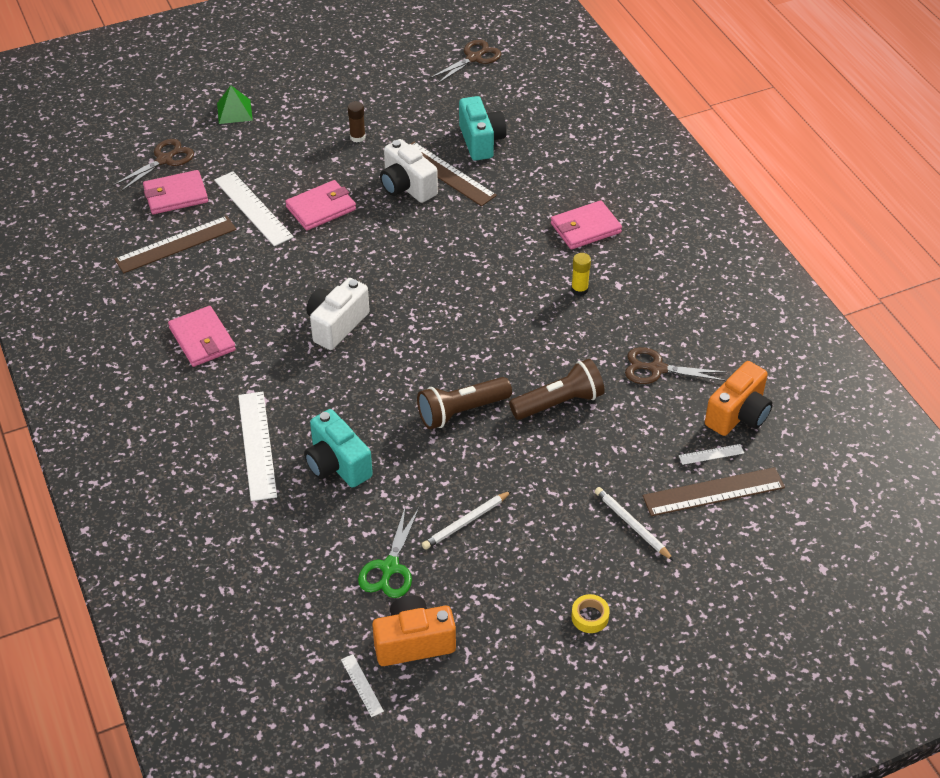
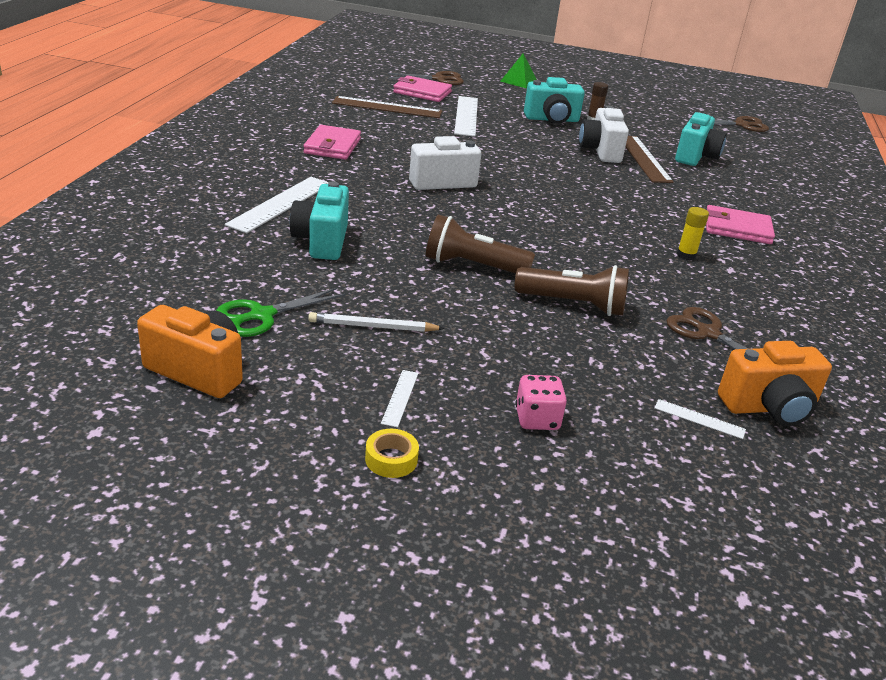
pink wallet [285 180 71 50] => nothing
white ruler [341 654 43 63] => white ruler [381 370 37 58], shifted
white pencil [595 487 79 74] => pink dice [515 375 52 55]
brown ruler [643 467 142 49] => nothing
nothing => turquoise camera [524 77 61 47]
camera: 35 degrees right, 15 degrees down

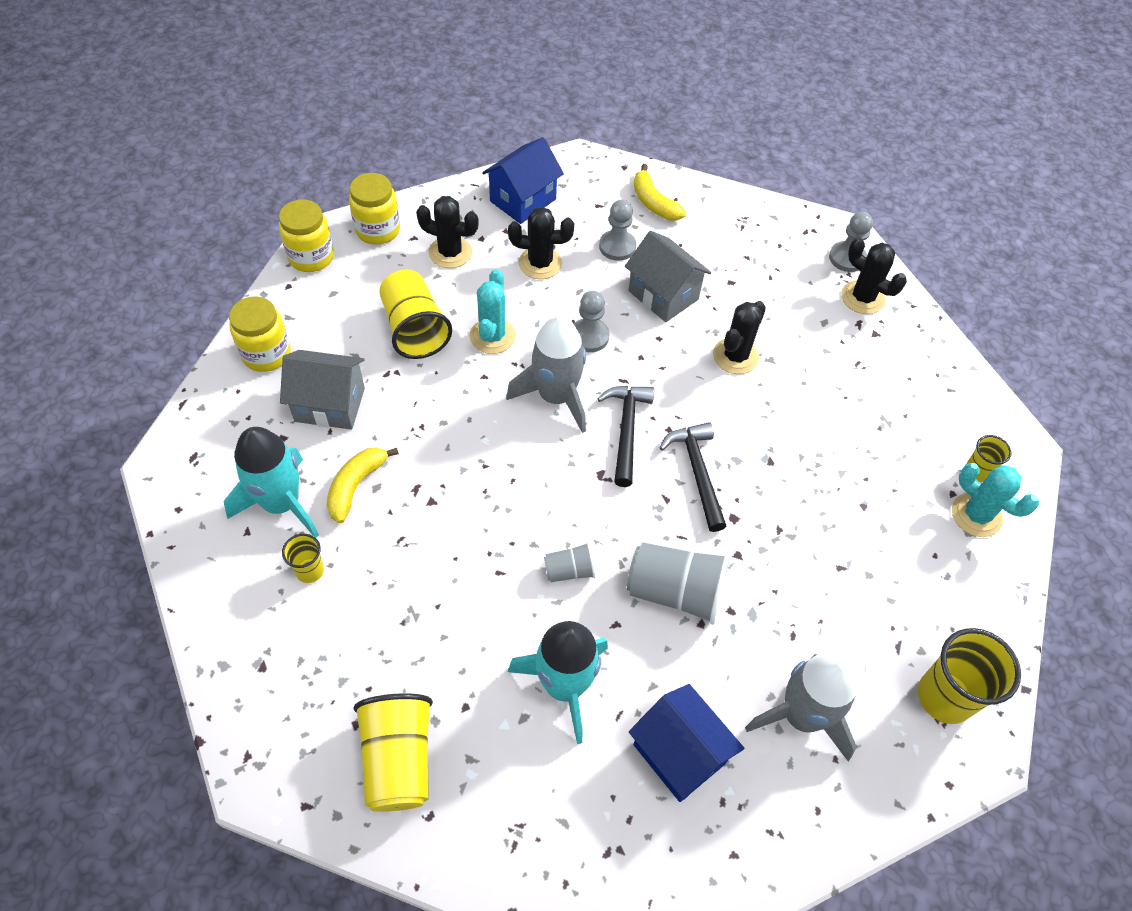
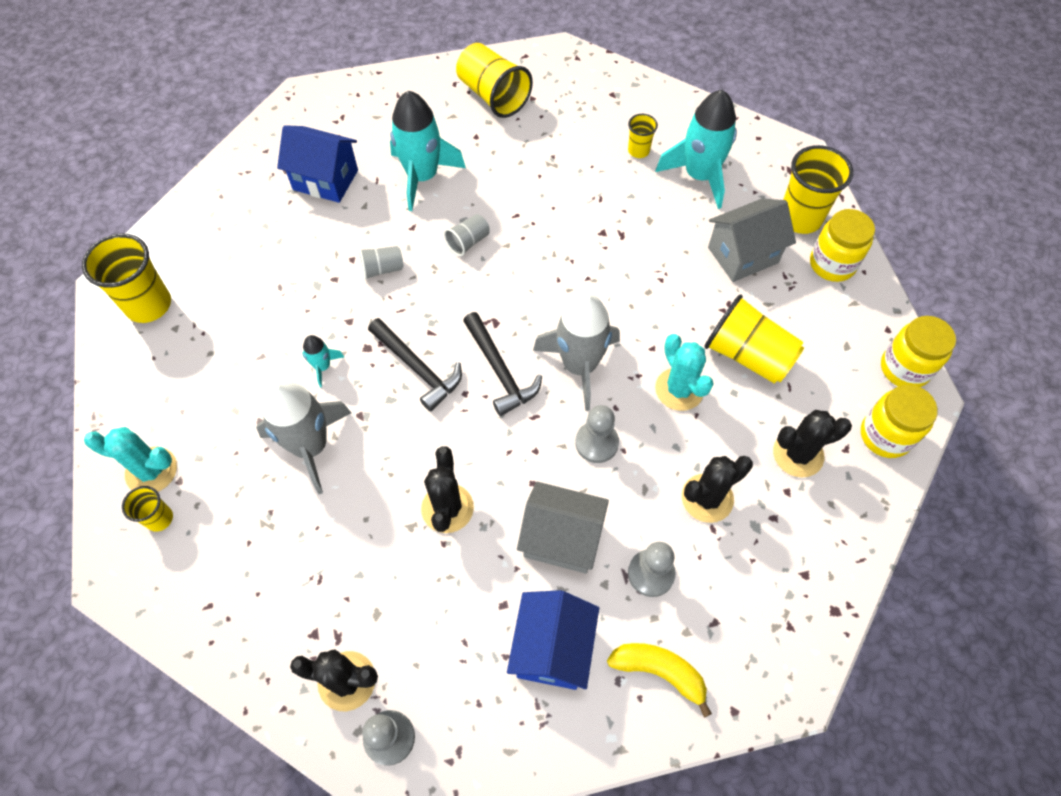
yellow banana [327 447 72 76] => nothing
blue house [482 137 82 87] => blue house [507 590 92 100], shifted
grey cup [627 542 103 83] => grey cup [359 246 45 34], x0.52
grey rocket [745 653 113 108] => grey rocket [256 380 95 114], shifted
nothing => turquoise rocket [302 335 42 52]
nothing => yellow cup [783 145 70 89]
camera: 150 degrees right, 5 degrees up

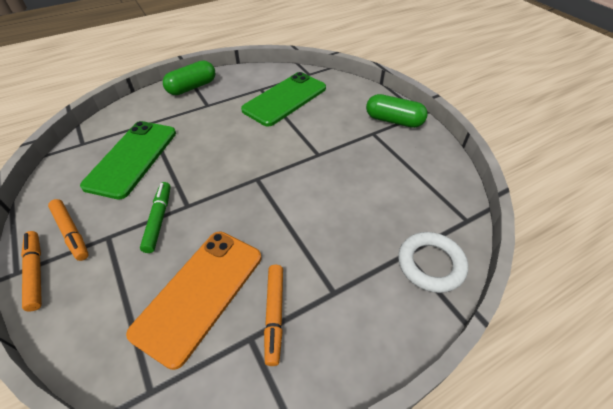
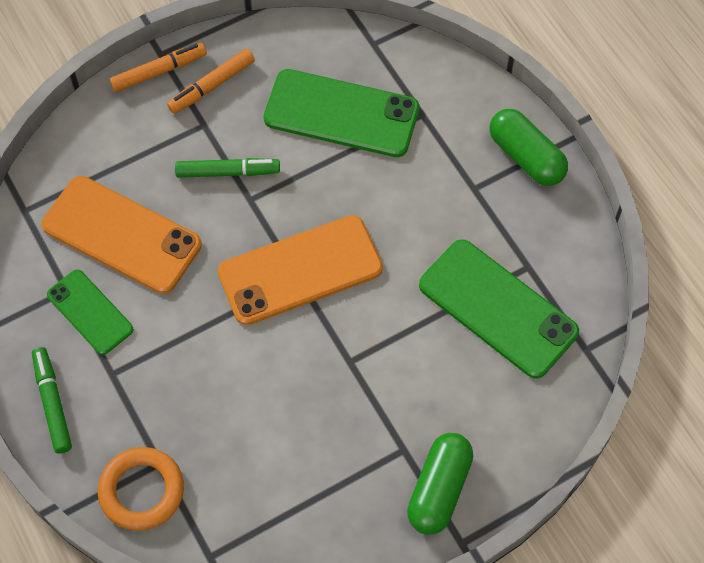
orange marker [264 265 19 101] => green phone [47 269 86 86]
white ring [398 232 70 61] => orange ring [98 447 86 84]
nothing => green marker [32 347 40 106]
nothing => orange phone [218 215 165 110]
camera: 90 degrees right, 15 degrees up

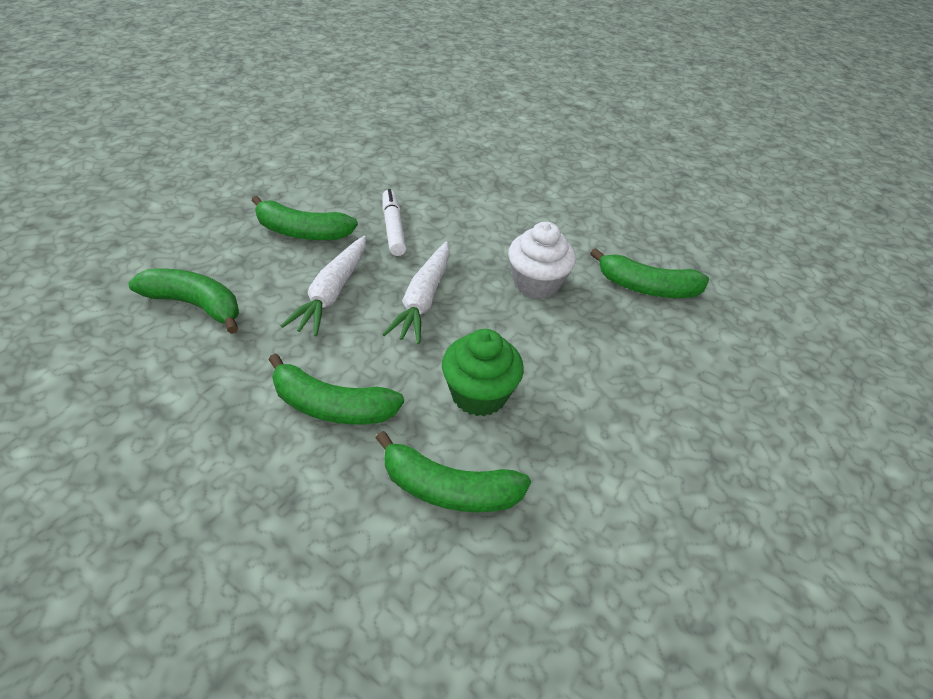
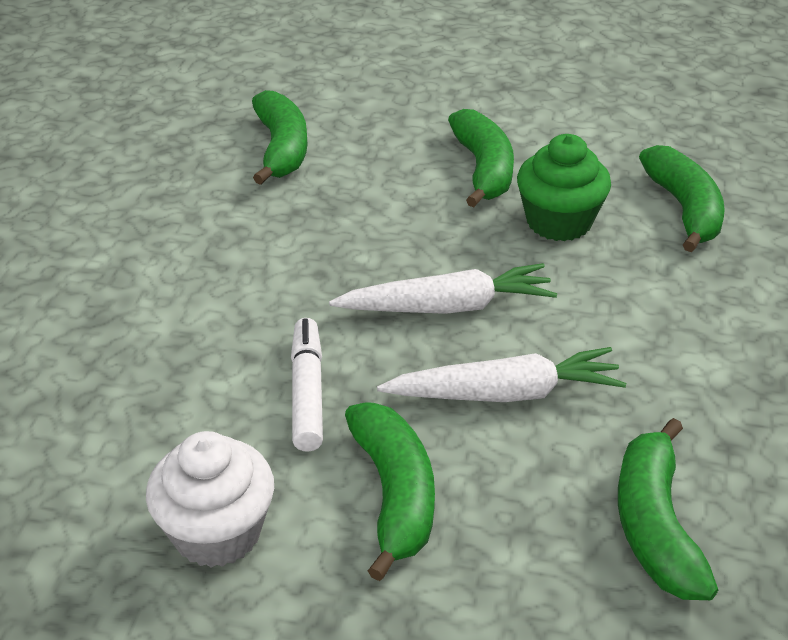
green banana [269 353 135 72] => green banana [448 109 66 98], shifted
white marker [383 189 23 67] => white marker [291 318 32 134], 120 degrees clockwise
white cupcake [508 222 68 77] => white cupcake [146 431 128 137], shifted
camera: 110 degrees left, 5 degrees down

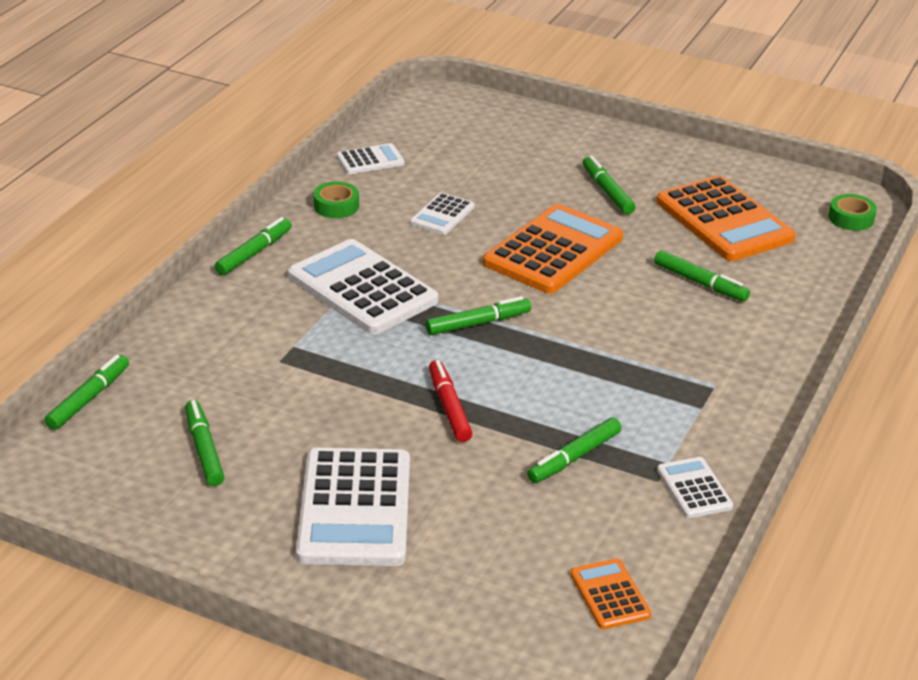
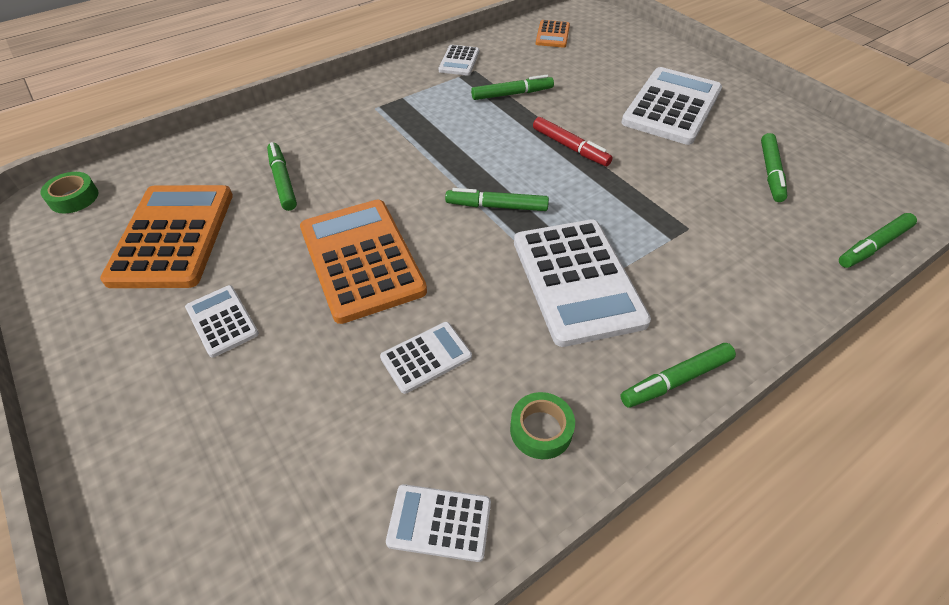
red marker [429 360 43 82] => red marker [533 117 80 49], 60 degrees counterclockwise
orange calculator [483 204 140 90] => orange calculator [300 200 127 124], 90 degrees clockwise
green marker [582 156 54 58] => white calculator [185 285 74 73]
camera: 150 degrees left, 15 degrees up

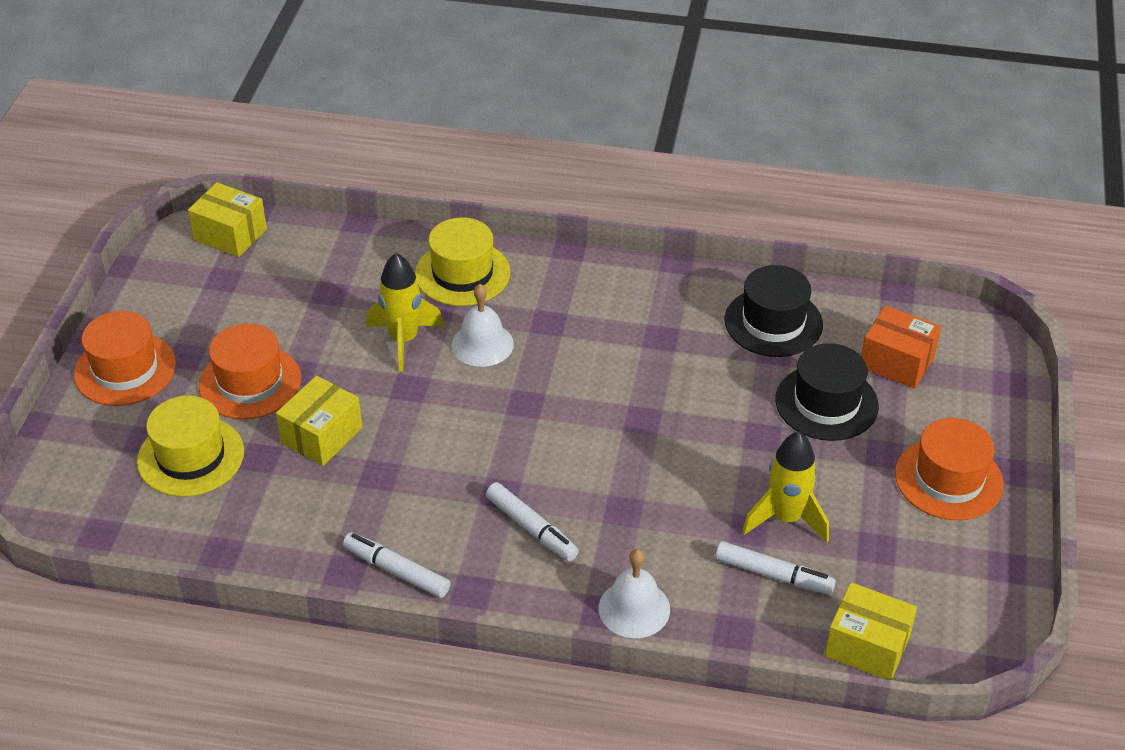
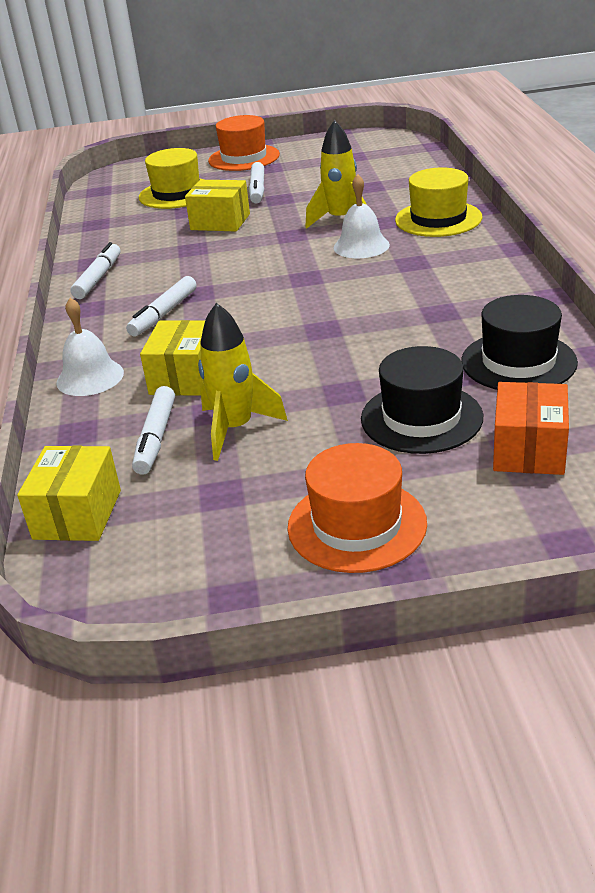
yellow box [188 182 79 75] => yellow box [140 320 65 76], shifted
orange hat [199 323 102 96] => white marker [249 162 15 42]
camera: 75 degrees right, 10 degrees down

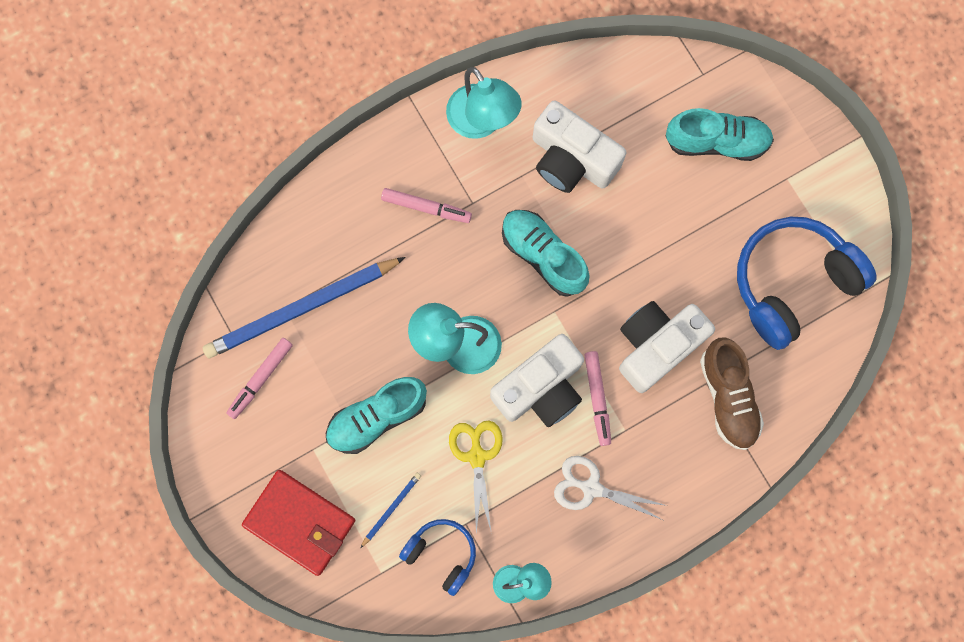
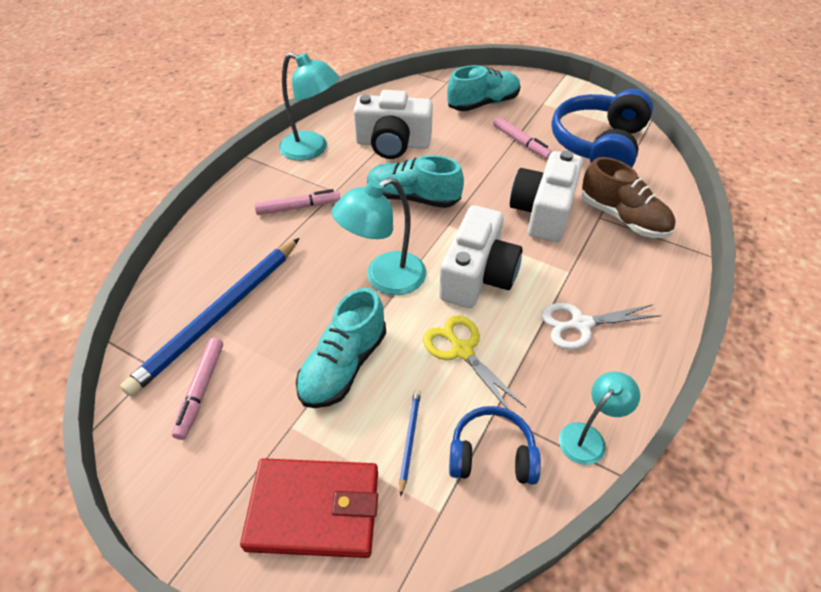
pink marker [585 351 26 95] => pink marker [493 117 59 42], shifted
camera: 30 degrees left, 30 degrees down

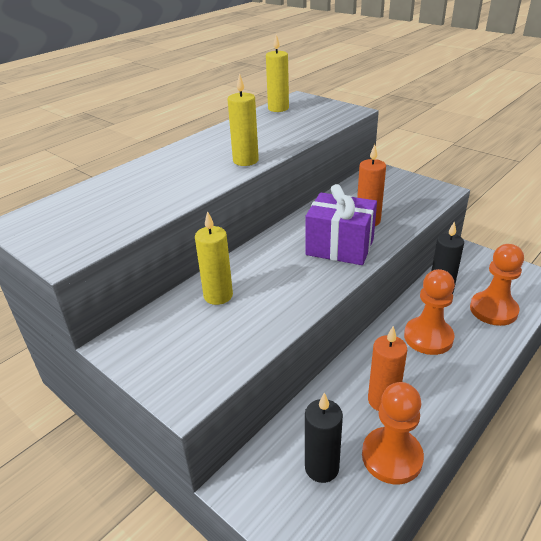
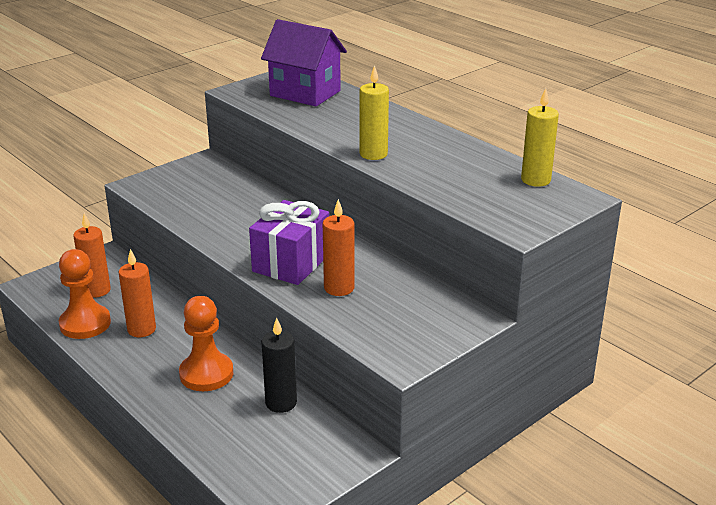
yellow candle [195 211 38 94] => nothing
black candle [305 392 38 91] => orange candle [73 213 38 85]
orange pawn [470 244 54 82] => nothing
nothing => purple house [261 19 86 87]
camera: 95 degrees right, 5 degrees down

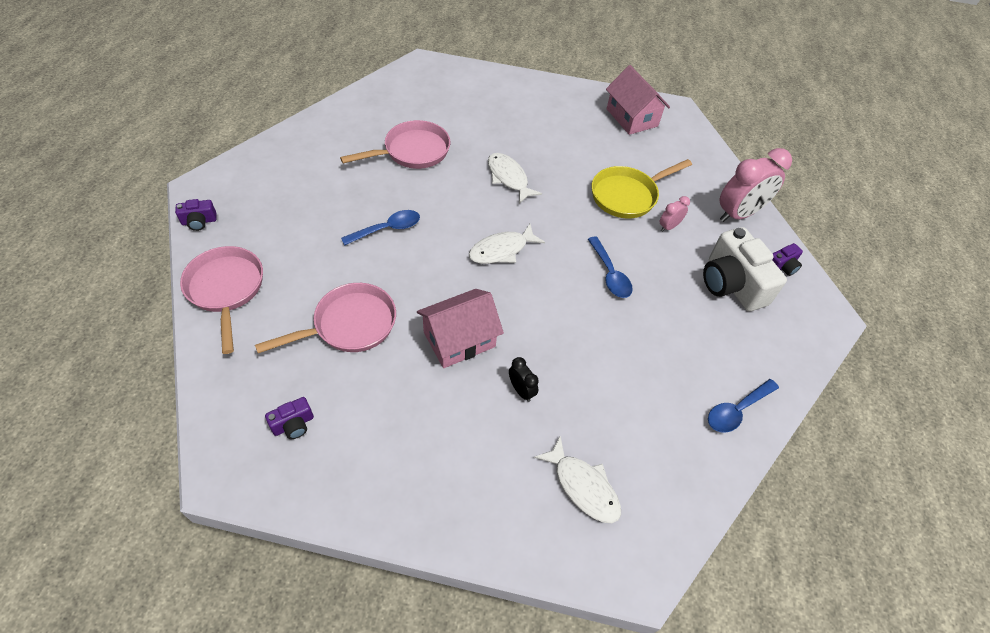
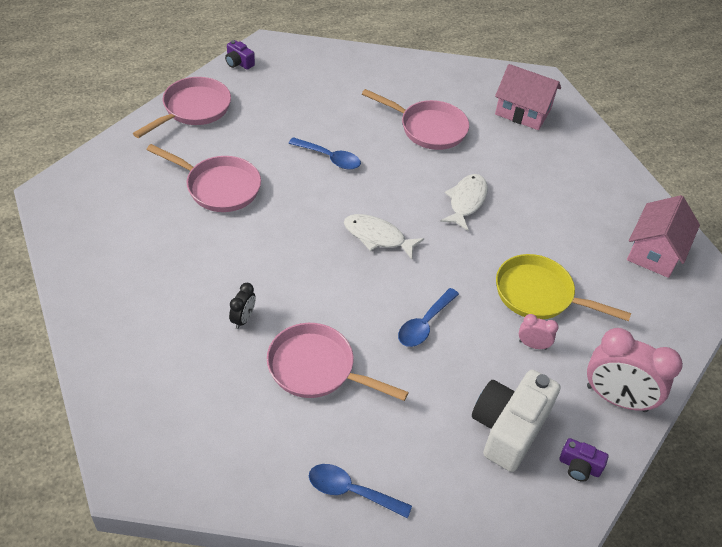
purple camera [265 397 49 42] => nothing
pink house [417 289 87 79] => pink house [495 64 66 66], shifted
white fish [534 435 87 88] => nothing
nothing => pink pan [267 323 142 78]
camera: 55 degrees right, 5 degrees down

